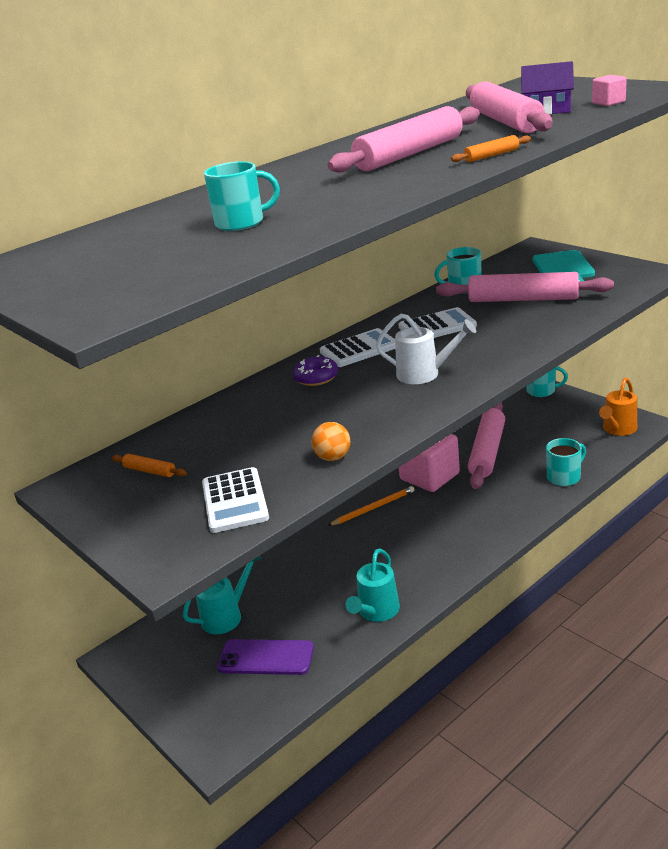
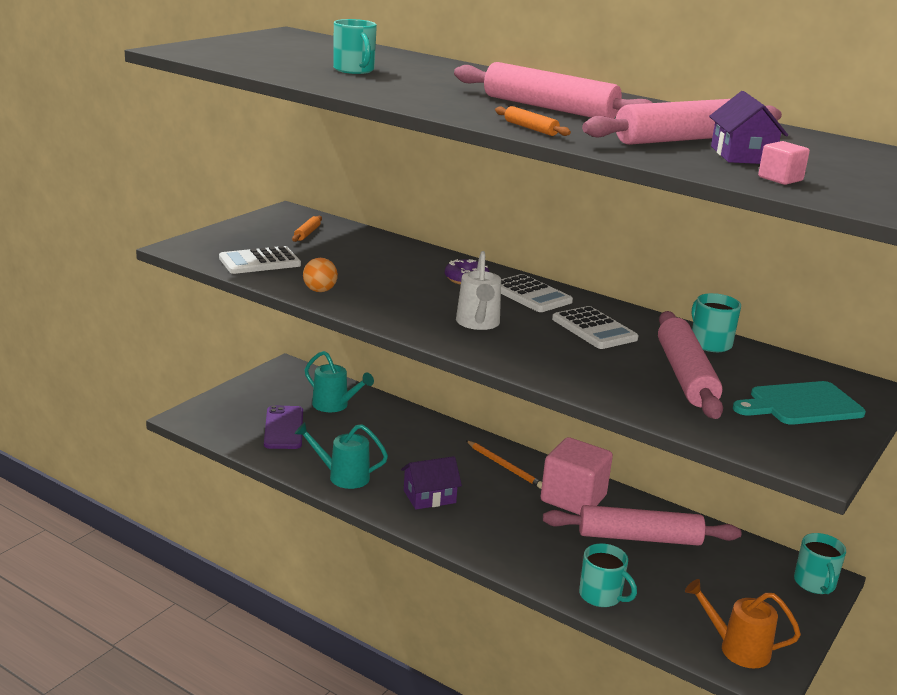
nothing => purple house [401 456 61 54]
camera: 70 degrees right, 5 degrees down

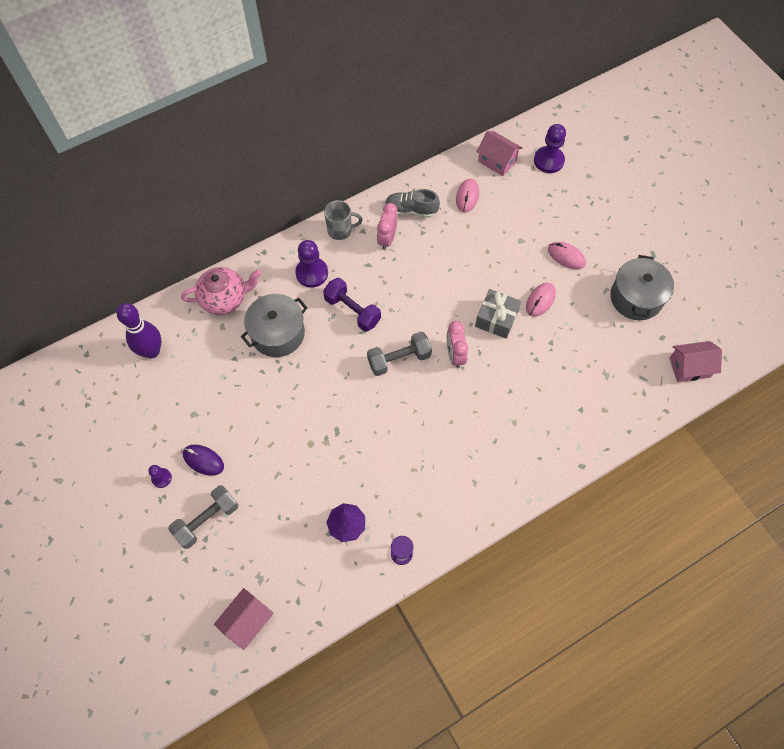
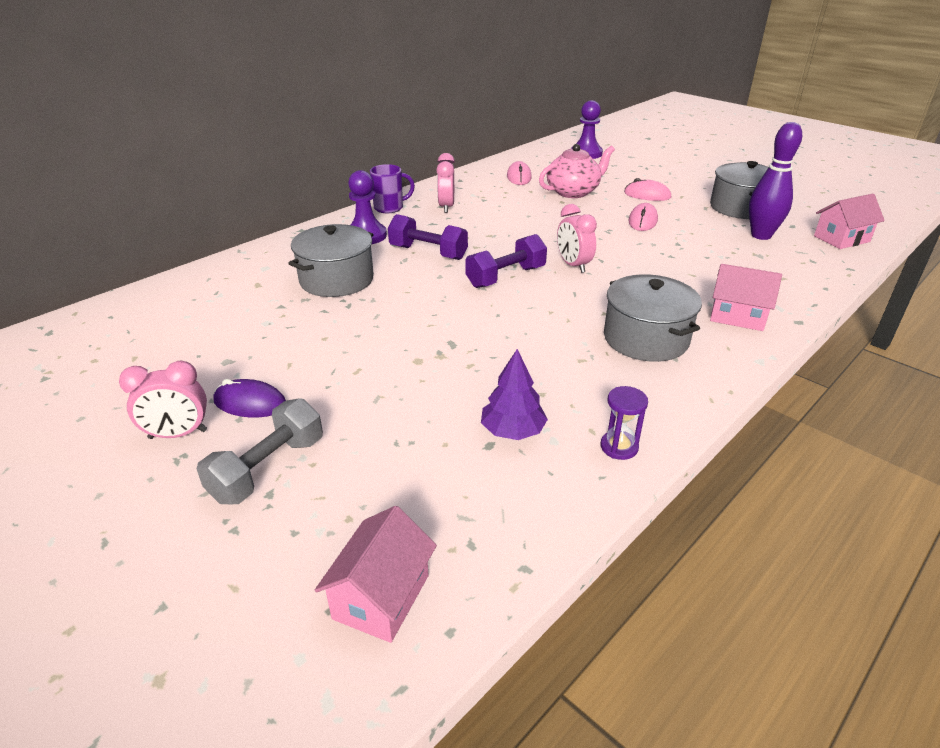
purple bowling pin [117 303 44 56] => purple bowling pin [749 122 53 118], shifted
purple pawn [148 465 24 23] => pink clock [119 361 88 78]
pink teapot [181 267 80 48] => pink teapot [539 144 76 54], shifted
grey mug [324 200 39 40] => purple mug [370 164 45 49]
grey dumbbell [367 331 65 45] => purple dumbbell [465 234 82 54]
grey shoe [385 189 55 29] => nothing
grey gift [475 289 46 50] => nothing
pink house [477 131 45 45] => pink house [710 264 72 67], shifted
nothing => grey pot [604 274 98 88]
camera: 15 degrees left, 30 degrees down

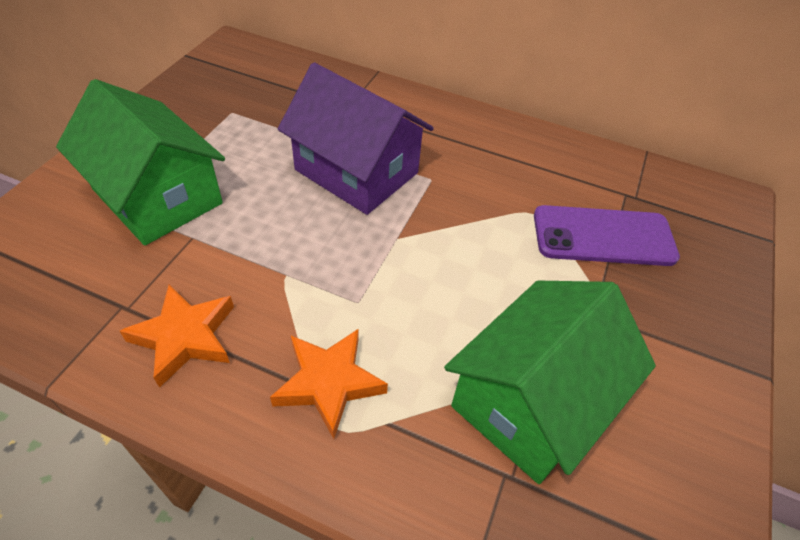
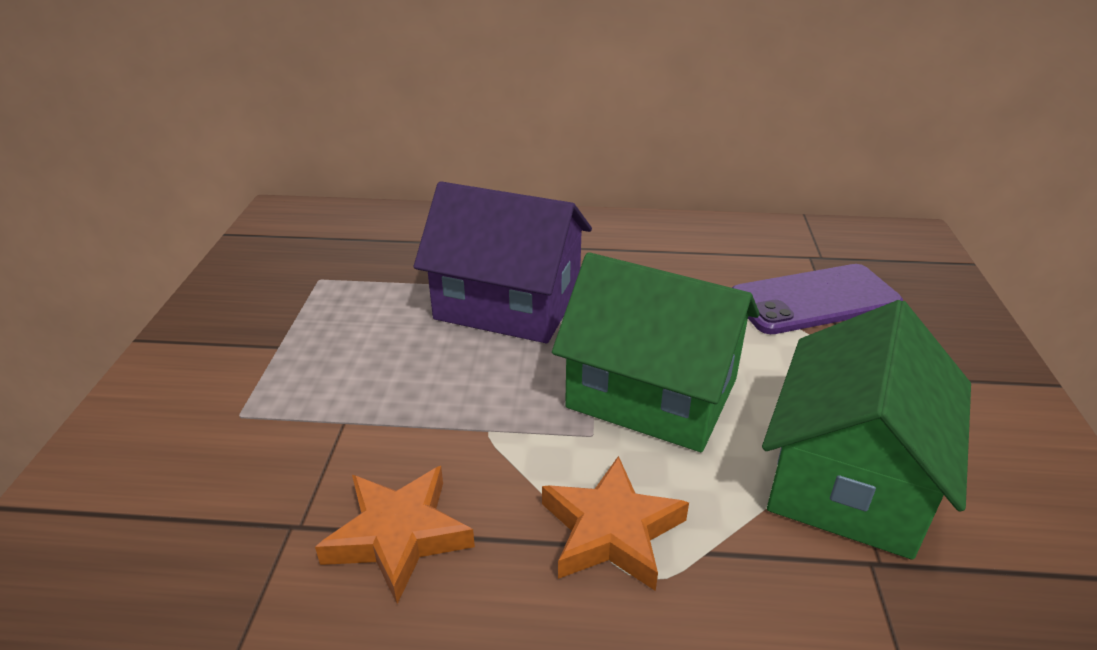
green house [56 79 169 167] => green house [552 252 208 200], shifted
camera: 15 degrees left, 15 degrees down

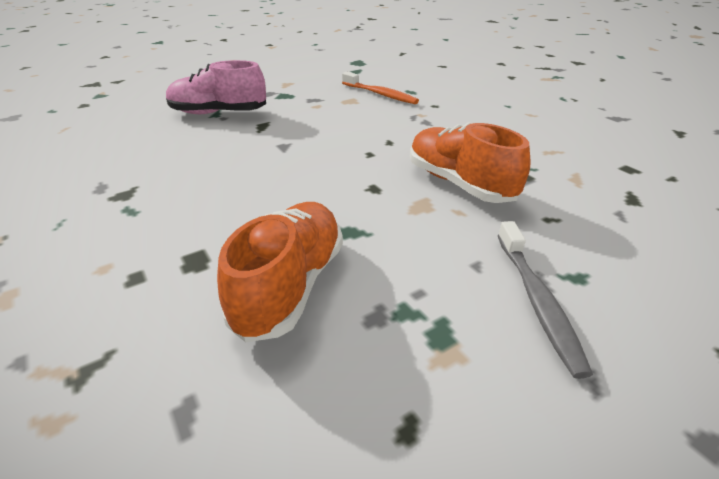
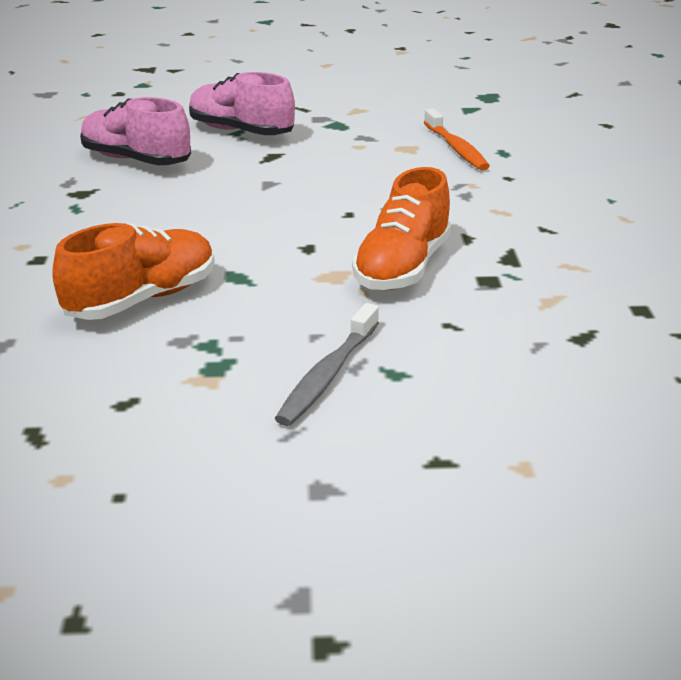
orange shoe [410 122 121 81] => orange shoe [352 167 100 123], 150 degrees counterclockwise
nothing => pink shoe [80 97 111 68]
camera: 30 degrees right, 5 degrees down

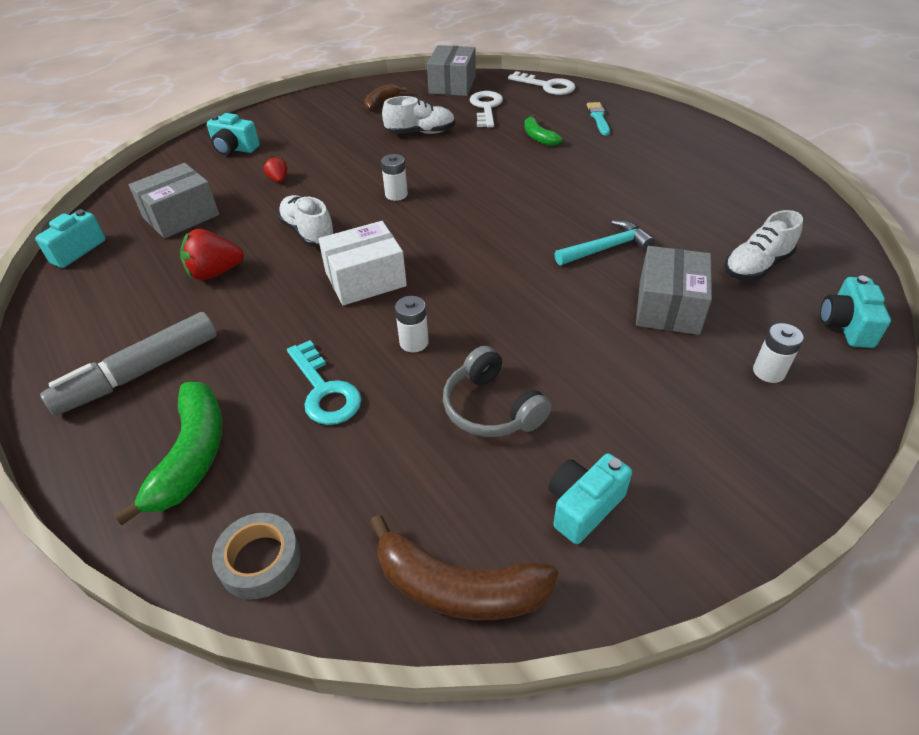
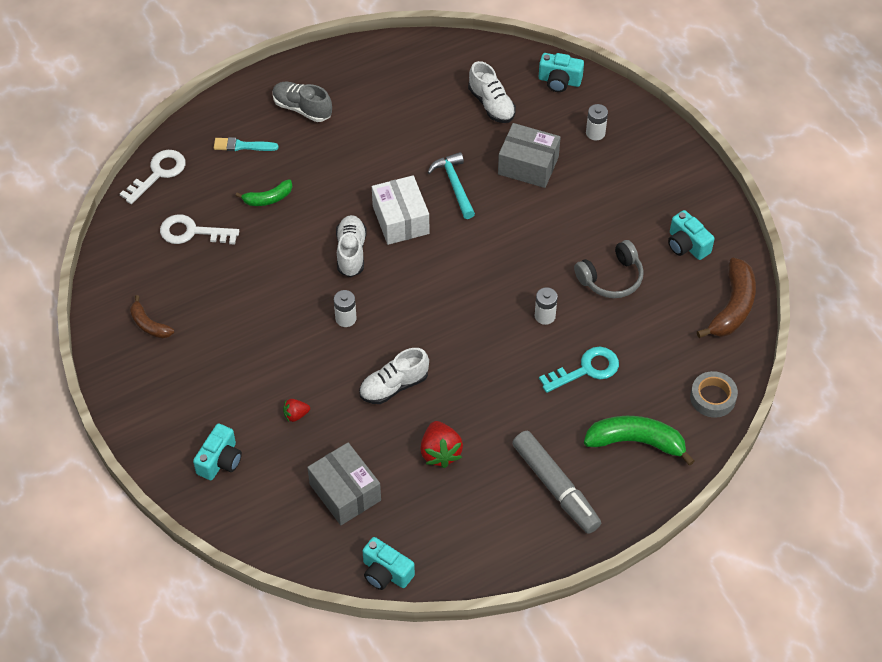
white box [318 221 89 84] => white box [372 175 57 70], shifted
white shoe [382 96 73 38] => white shoe [336 215 31 62], shifted
grey box [427 45 49 51] => nothing
nothing => grey shoe [273 82 59 40]
camera: 85 degrees left, 10 degrees up

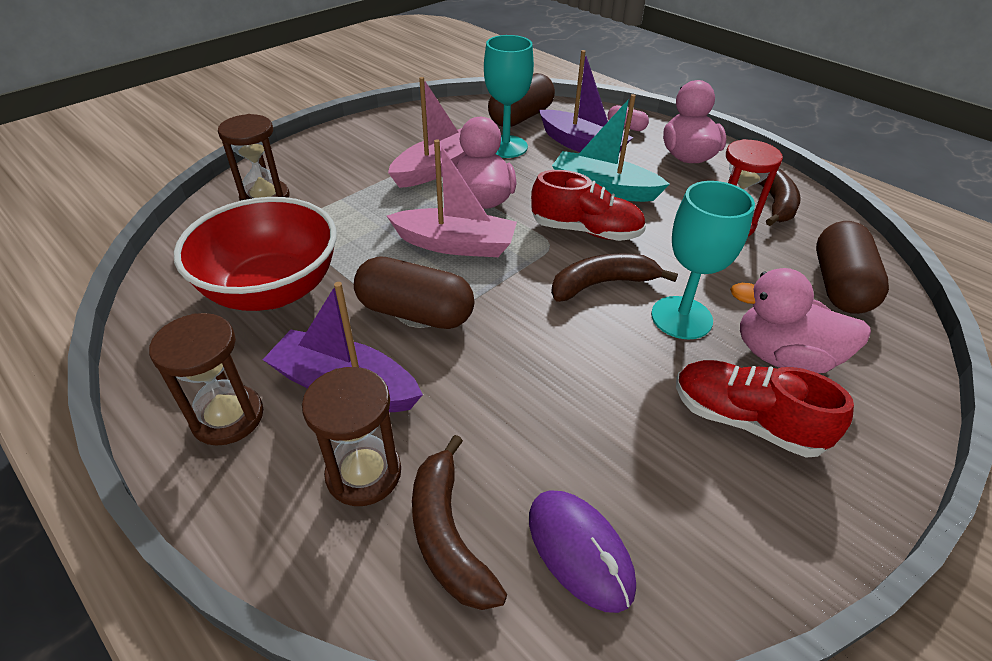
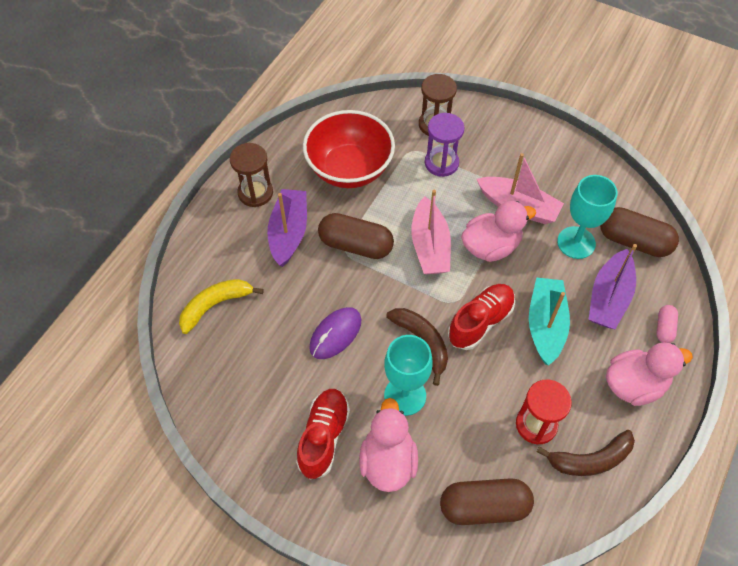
brown hourglass [302 367 99 139] => nothing
brown capsule [354 256 120 73] => brown capsule [318 213 76 46], 75 degrees counterclockwise
brown banana [412 435 95 175] => yellow banana [179 279 85 55]
purple mouse [529 490 107 123] => purple mouse [309 307 53 52], shifted
red shoe [531 170 115 71] => red shoe [448 284 67 66], 135 degrees counterclockwise
nothing => purple hourglass [425 113 39 64]
camera: 75 degrees right, 15 degrees up

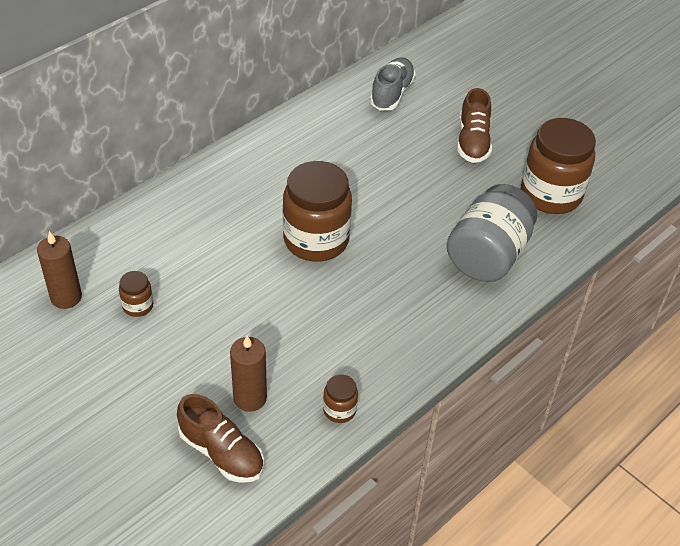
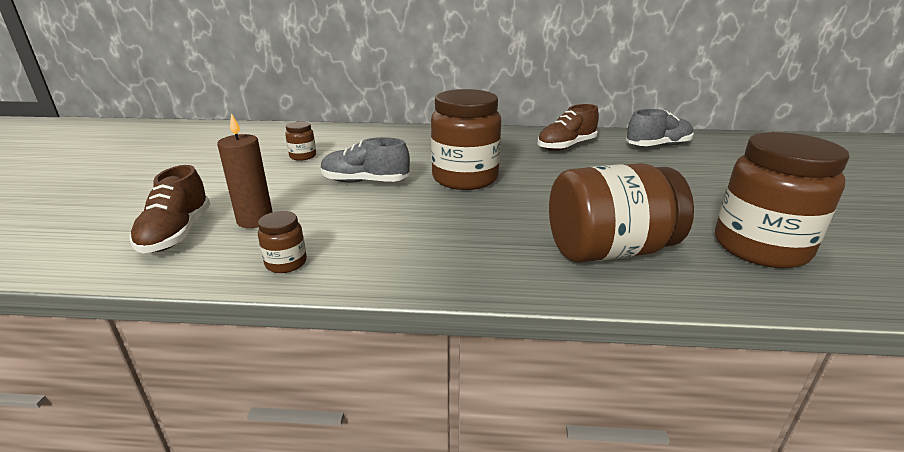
brown candle [37 231 45 78] => nothing
grey jar [447 184 90 98] => brown jar [549 163 145 100]
brown shoe [457 88 35 75] => brown shoe [538 104 61 47], shifted
nothing => grey shoe [321 137 89 46]
camera: 50 degrees right, 20 degrees down

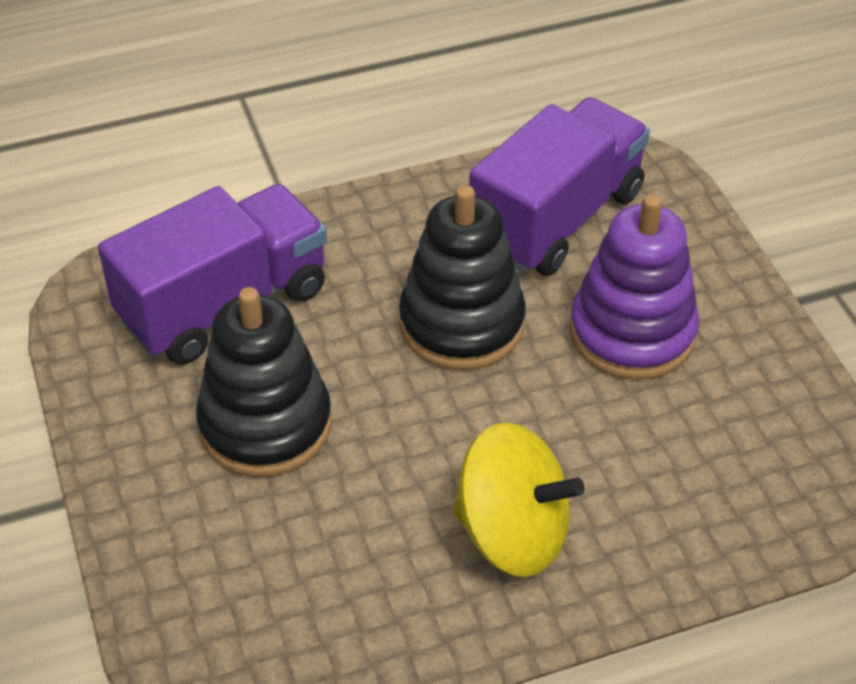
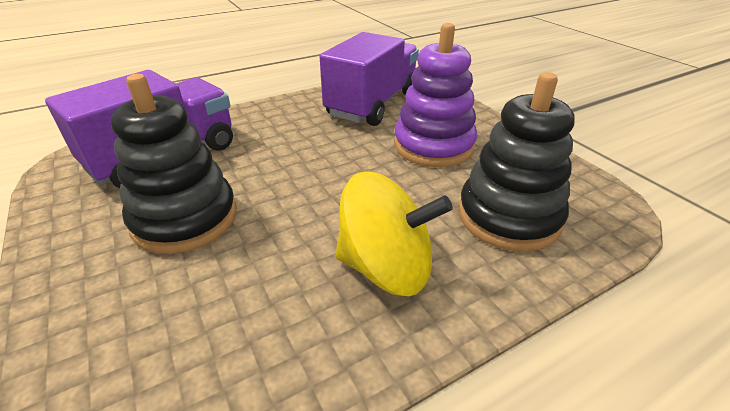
black stacking toy [399 185 127 185] => black stacking toy [458 72 117 180], shifted
camera: 10 degrees left, 10 degrees down

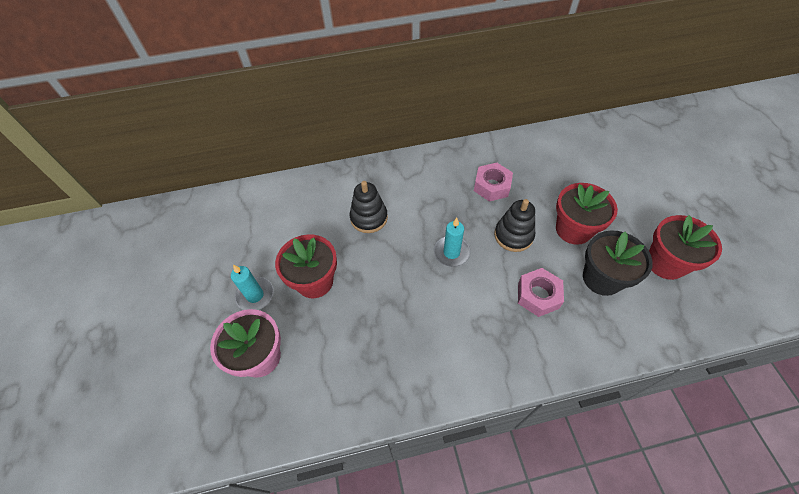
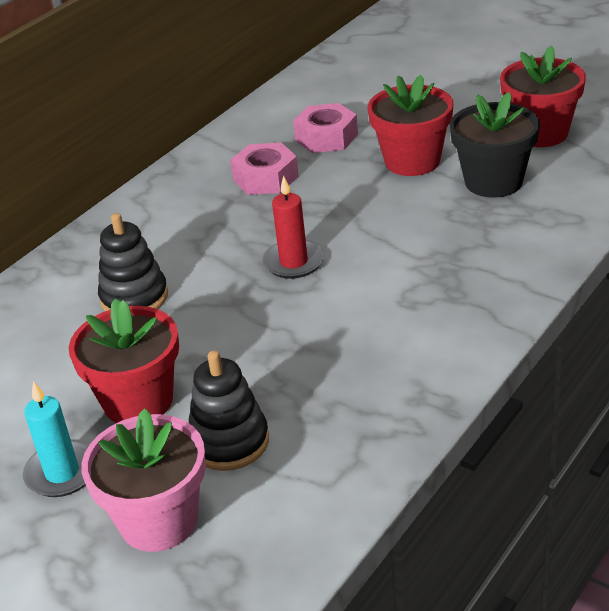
turquoise candle [434 218 37 49] => red candle [262 176 62 103]
black stacking toy [494 199 41 53] => black stacking toy [189 351 80 120], shifted
pink nut [518 268 46 49] => pink nut [293 103 65 50], shifted
camera: 40 degrees left, 20 degrees down

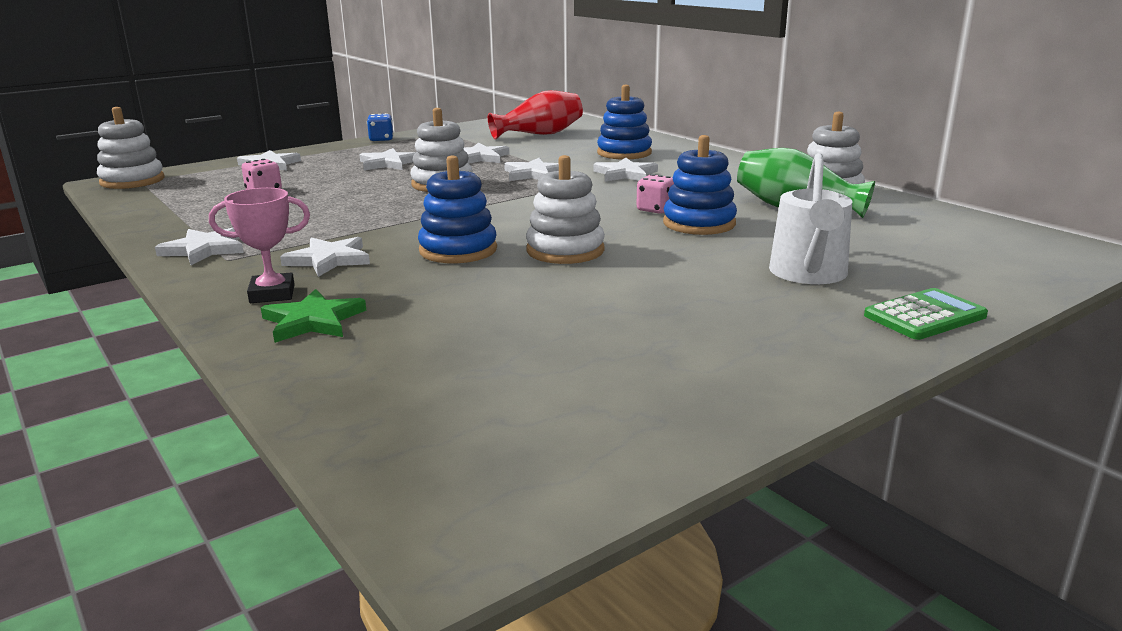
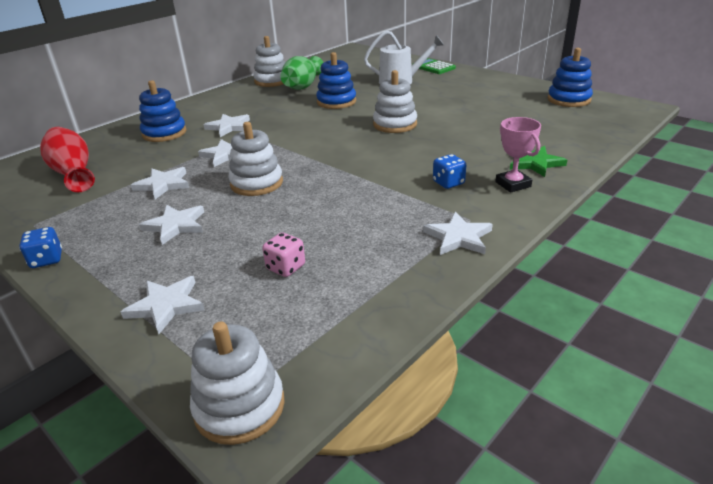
white star [280 237 90 40] => blue dice [433 154 33 35]
blue stacking toy [418 156 79 107] => blue stacking toy [548 48 45 59], shifted
pink dice [637 174 37 40] => nothing
camera: 100 degrees left, 10 degrees up

